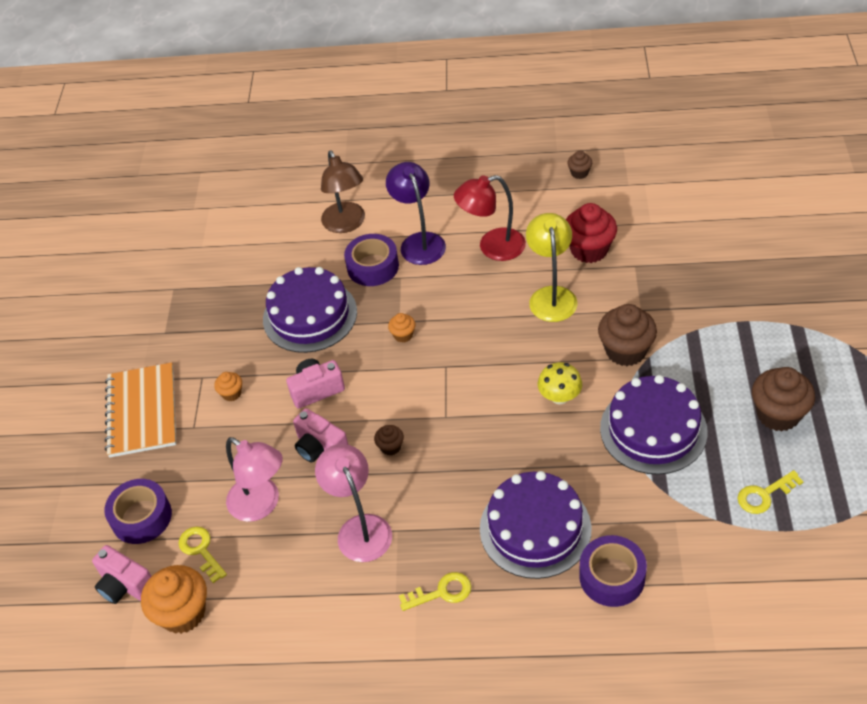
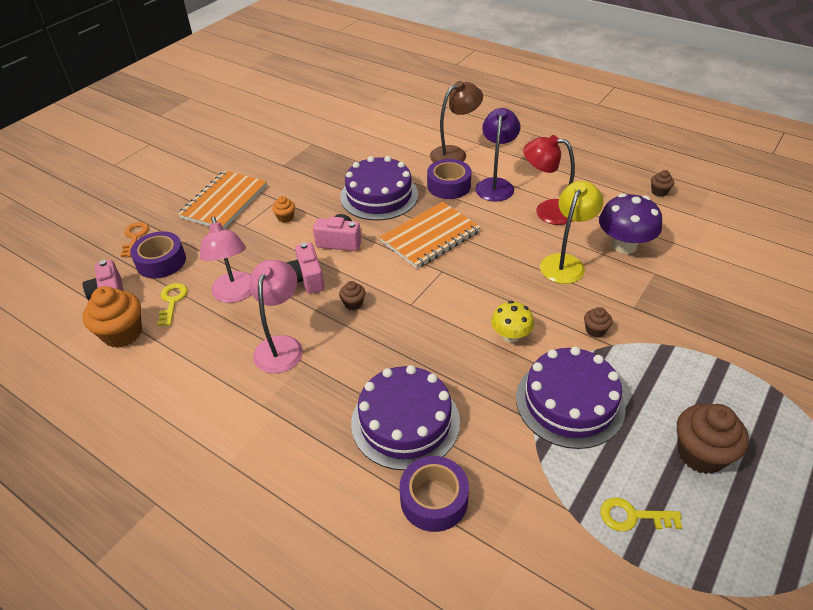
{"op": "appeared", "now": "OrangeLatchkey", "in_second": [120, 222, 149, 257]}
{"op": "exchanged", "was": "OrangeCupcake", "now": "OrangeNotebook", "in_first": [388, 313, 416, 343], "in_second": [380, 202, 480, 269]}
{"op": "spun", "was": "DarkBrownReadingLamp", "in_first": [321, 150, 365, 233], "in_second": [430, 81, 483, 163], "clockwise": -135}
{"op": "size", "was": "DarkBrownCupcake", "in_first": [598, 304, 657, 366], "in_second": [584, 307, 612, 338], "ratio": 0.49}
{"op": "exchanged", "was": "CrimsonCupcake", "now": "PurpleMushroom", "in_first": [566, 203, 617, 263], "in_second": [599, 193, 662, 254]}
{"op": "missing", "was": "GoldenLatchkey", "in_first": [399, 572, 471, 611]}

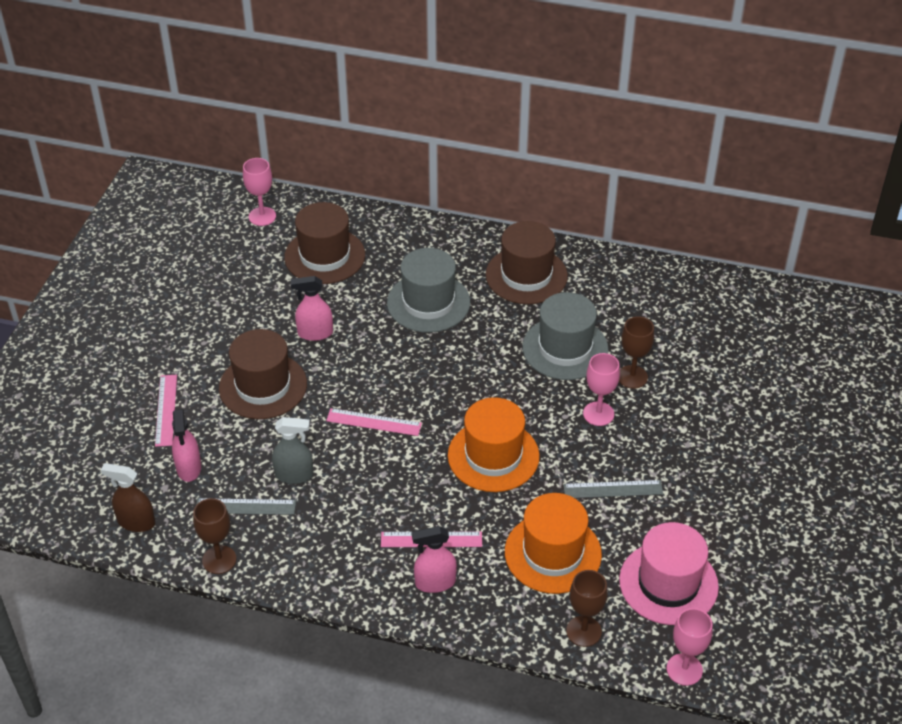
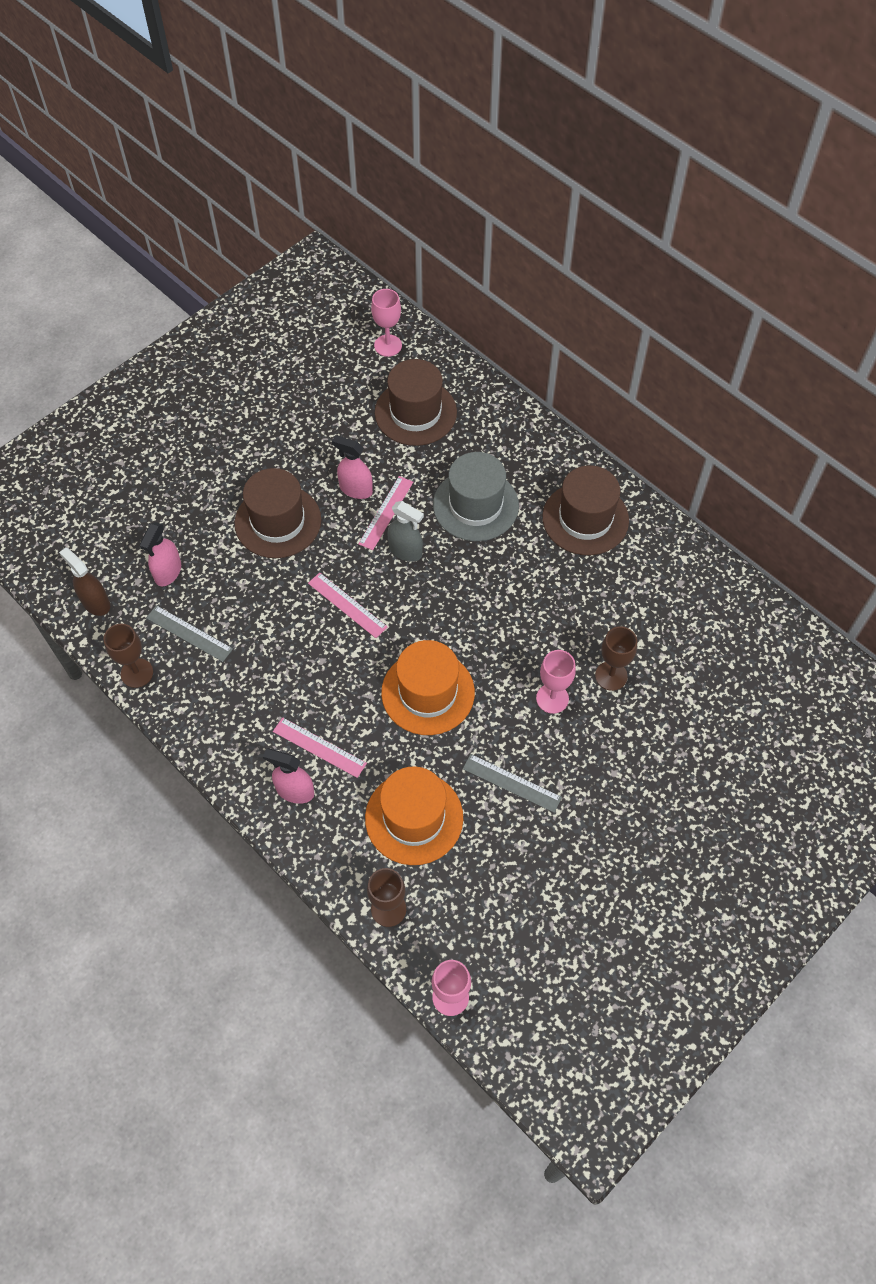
{"op": "relocated", "was": "RosePinkMeasuringStick", "in_first": [155, 375, 177, 447], "in_second": [358, 476, 413, 550]}
{"op": "relocated", "was": "GraySprayCleaner", "in_first": [272, 417, 313, 484], "in_second": [387, 501, 424, 562]}
{"op": "missing", "was": "GrayTallHat", "in_first": [522, 292, 609, 380]}
{"op": "missing", "was": "RosePinkTallHat", "in_first": [619, 522, 719, 625]}

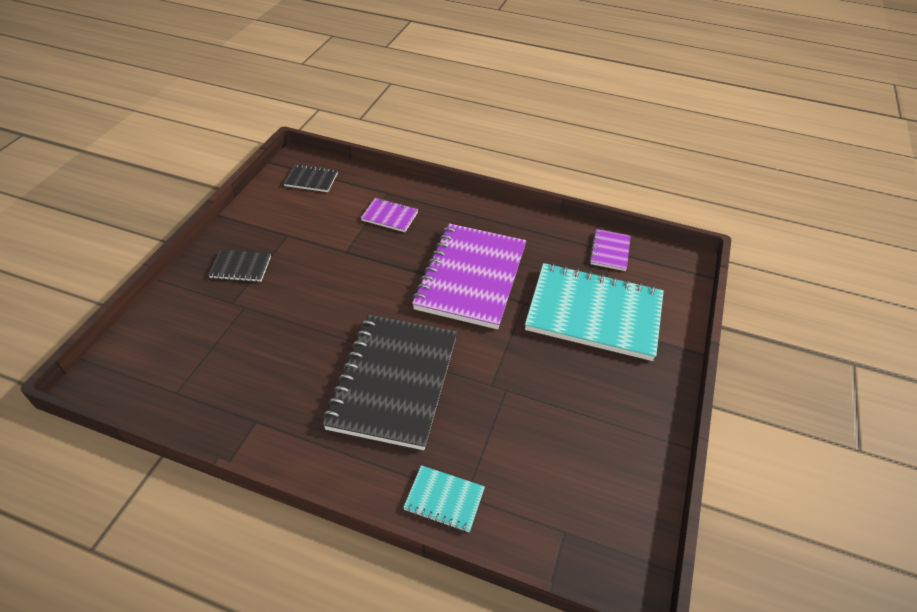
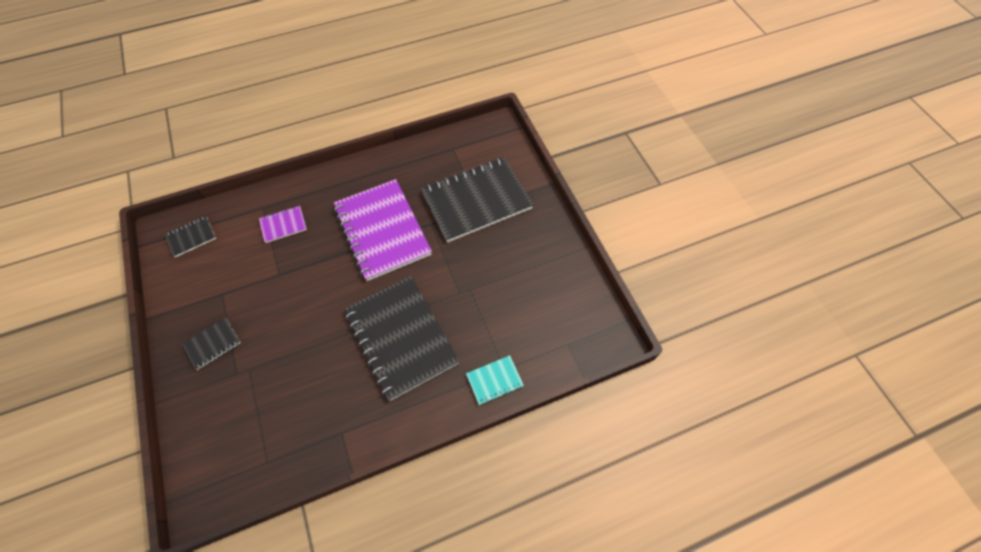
{"op": "colour", "was": "TealNotebook", "now": "JetBlackNotebook", "in_first": [525, 263, 664, 361], "in_second": [421, 157, 534, 242]}
{"op": "missing", "was": "PurpleNotebook", "in_first": [589, 229, 631, 271]}

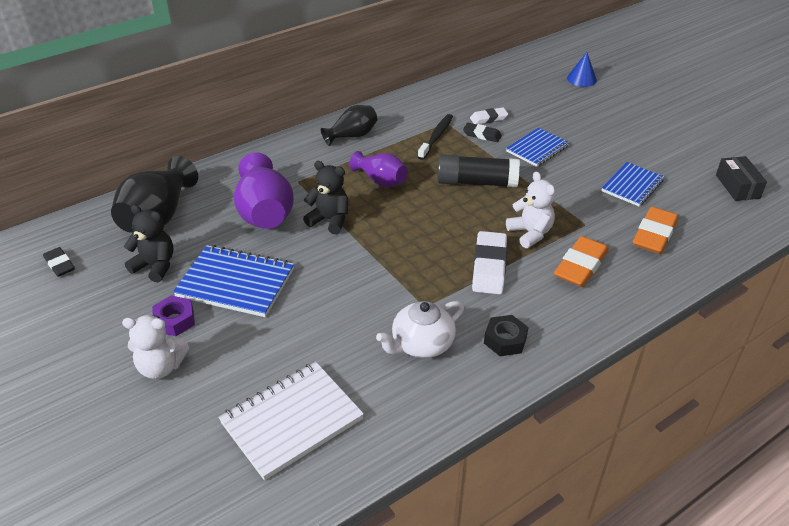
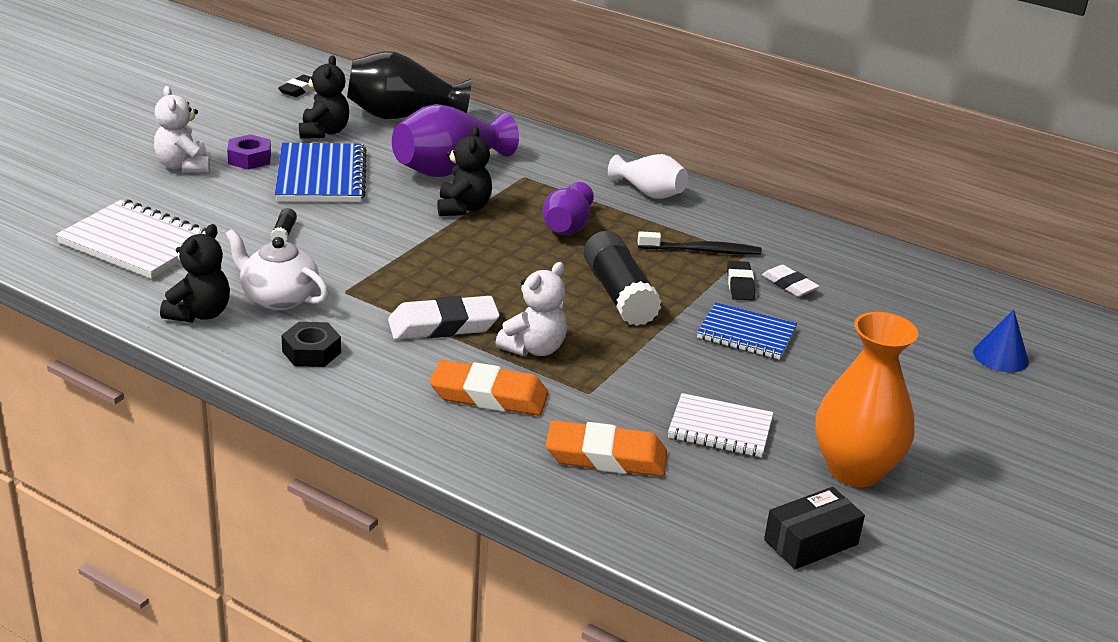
{"op": "appeared", "now": "JetBlackTeddyBear", "in_second": [160, 224, 230, 323]}
{"op": "appeared", "now": "JetBlackGlueStick", "in_second": [271, 208, 297, 241]}
{"op": "colour", "was": "JetBlackVase", "now": "SnowWhiteVase", "in_first": [321, 105, 378, 146], "in_second": [608, 154, 688, 199]}
{"op": "colour", "was": "BlueNotebook", "now": "SnowWhiteNotebook", "in_first": [601, 162, 664, 206], "in_second": [668, 393, 773, 457]}
{"op": "appeared", "now": "OrangeVase", "in_second": [815, 312, 918, 487]}

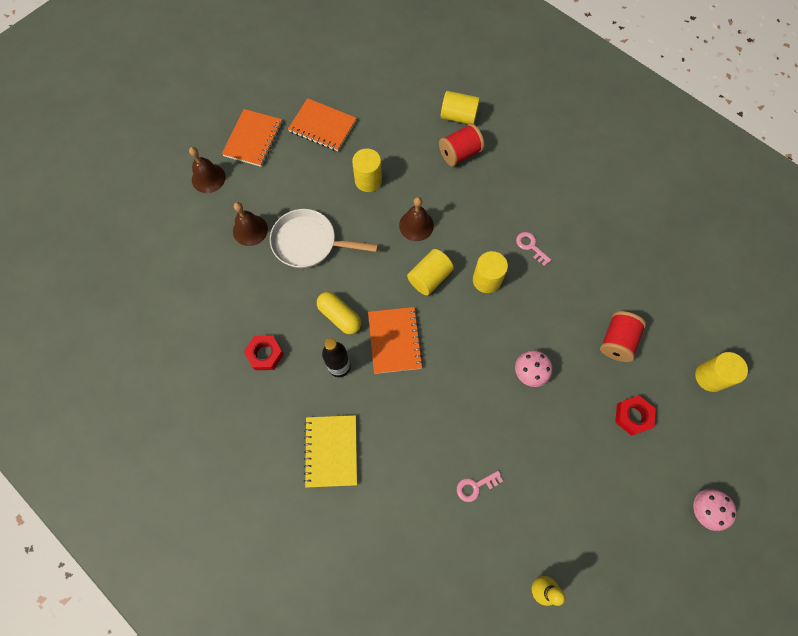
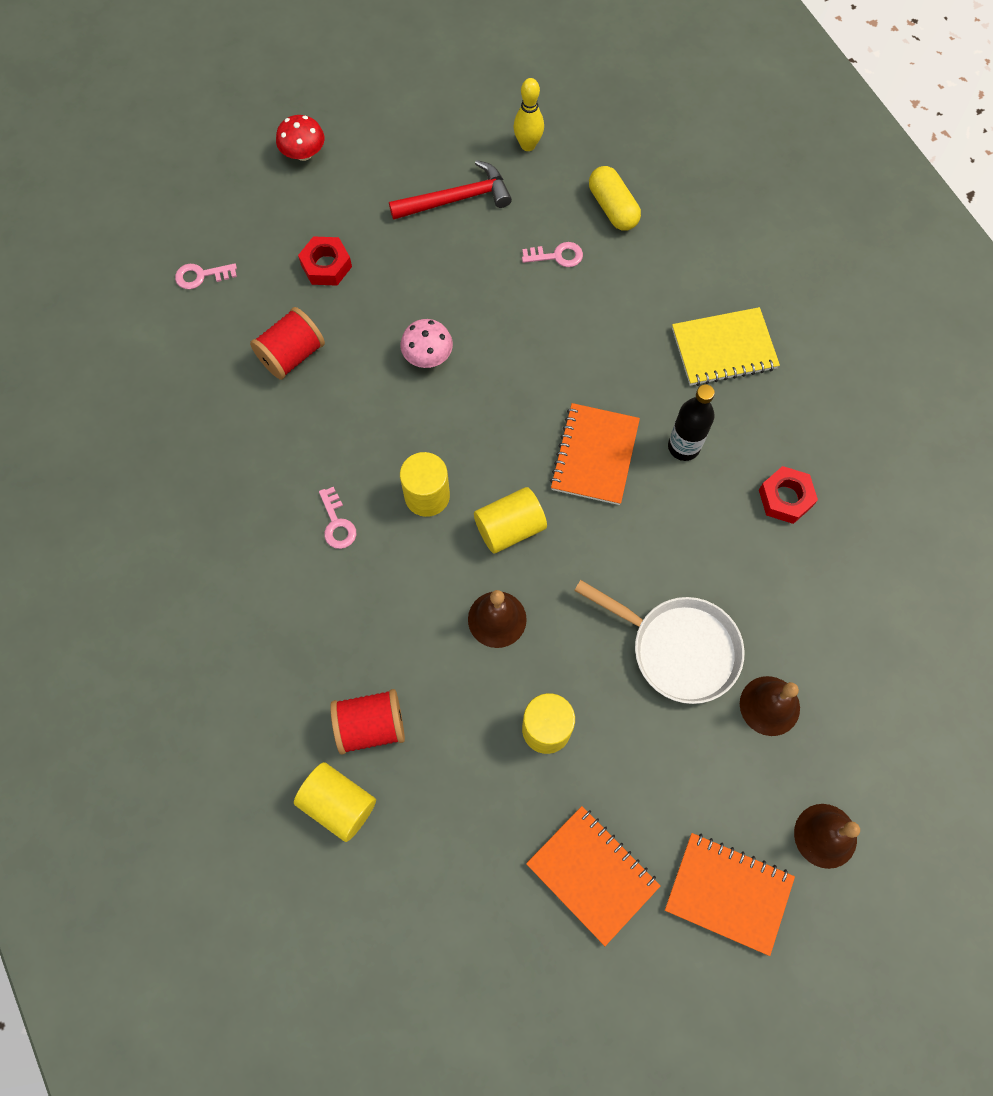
{"op": "exchanged", "was": "GoldenCylinderShape", "now": "RosePinkLatchkey", "in_first": [695, 352, 748, 392], "in_second": [175, 263, 237, 289]}
{"op": "colour", "was": "RosePinkMushroom", "now": "CrimsonMushroom", "in_first": [693, 489, 737, 531], "in_second": [276, 115, 324, 161]}
{"op": "appeared", "now": "CrimsonHammer", "in_second": [389, 160, 512, 220]}
{"op": "relocated", "was": "GoldenCapsule", "in_first": [317, 292, 361, 334], "in_second": [589, 166, 641, 231]}
{"op": "spun", "was": "OrangeNotebook", "in_first": [222, 109, 282, 167], "in_second": [665, 833, 795, 956], "clockwise": 75}
{"op": "spun", "was": "GoldenNotebook", "in_first": [304, 415, 357, 488], "in_second": [672, 307, 780, 386], "clockwise": 60}

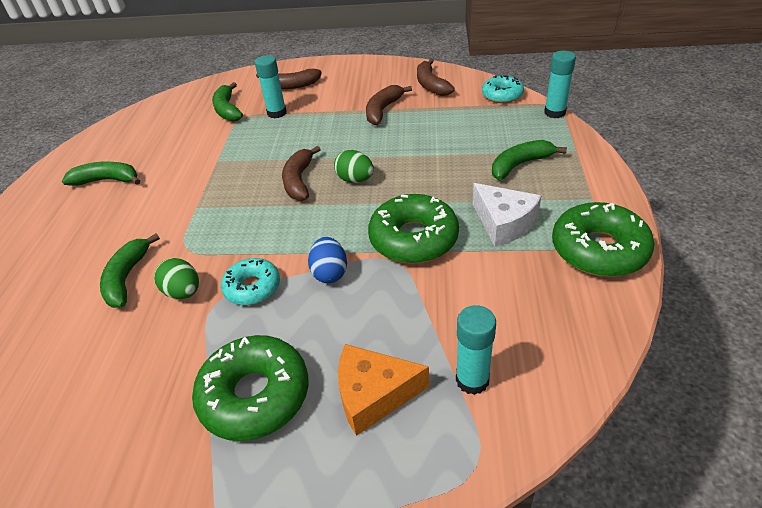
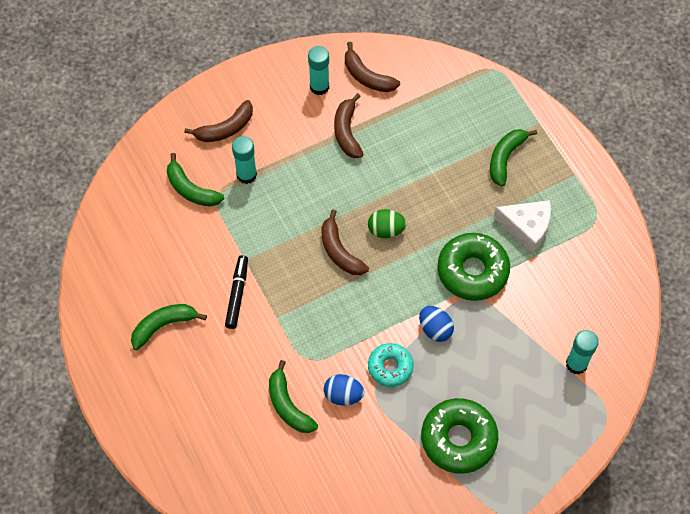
{"op": "appeared", "now": "JetBlackFeltPen", "in_second": [225, 255, 248, 329]}
{"op": "relocated", "was": "TealGlueStick", "in_first": [544, 51, 576, 118], "in_second": [308, 46, 329, 95]}
{"op": "colour", "was": "LeafGreenToyEgg", "now": "BlueToyEgg", "in_first": [154, 258, 199, 299], "in_second": [324, 374, 364, 405]}
{"op": "missing", "was": "OrangeCheeseWedge", "in_first": [338, 344, 429, 436]}
{"op": "missing", "was": "TealGlazedDonut", "in_first": [482, 75, 524, 103]}
{"op": "missing", "was": "LeafGreenGlazedDonut", "in_first": [552, 202, 654, 277]}

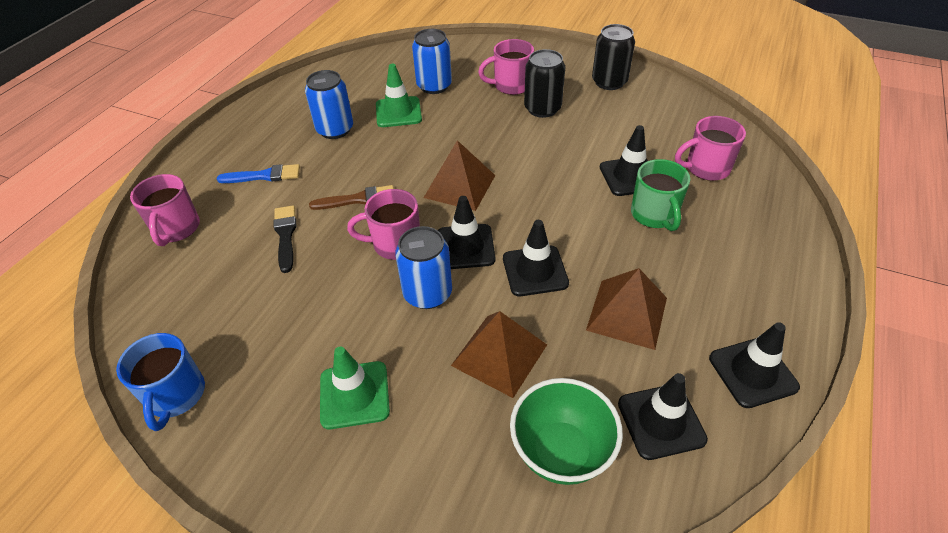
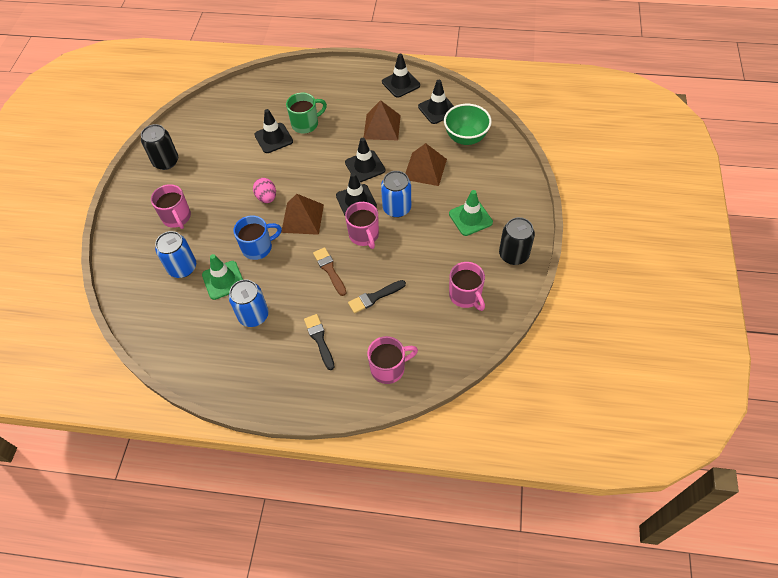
{"op": "relocated", "was": "BlueTeaMug", "in_first": [116, 333, 205, 431], "in_second": [233, 215, 282, 260]}
{"op": "appeared", "now": "RosePinkToyEgg", "in_second": [253, 178, 276, 203]}
{"op": "colour", "was": "BluePaintbrush", "now": "JetBlackPaintbrush", "in_first": [217, 164, 300, 183], "in_second": [304, 314, 334, 370]}
{"op": "relocated", "was": "RosePinkTeaMug", "in_first": [675, 116, 746, 181], "in_second": [449, 262, 485, 311]}
{"op": "relocated", "was": "JetBlackCan", "in_first": [524, 49, 565, 118], "in_second": [499, 217, 535, 265]}

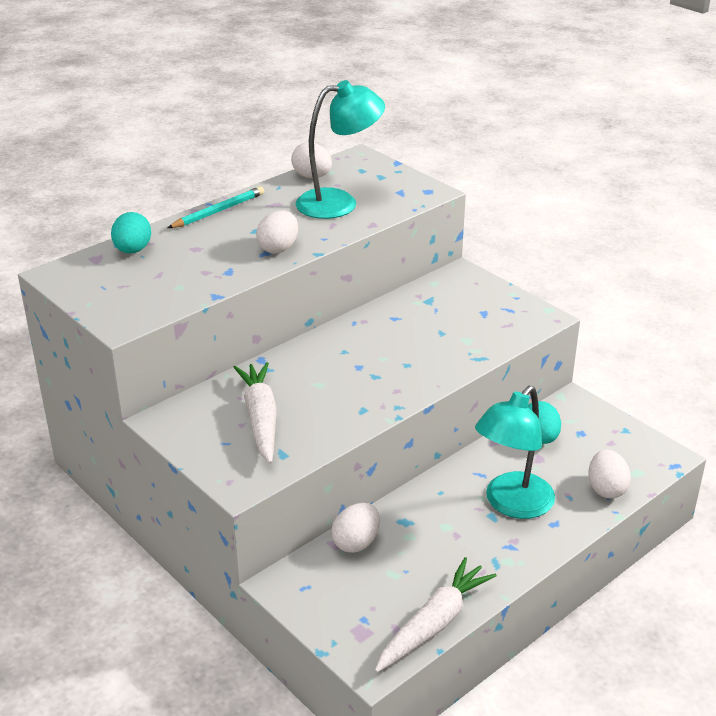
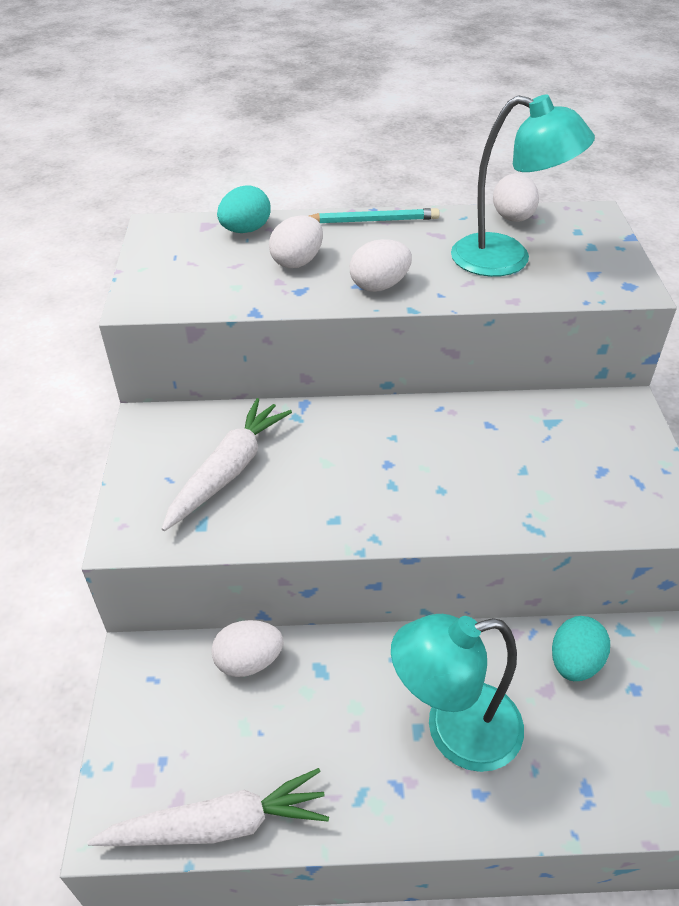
{"op": "relocated", "was": "SnowWhiteToyEgg", "in_first": [588, 450, 631, 499], "in_second": [269, 215, 323, 268]}

